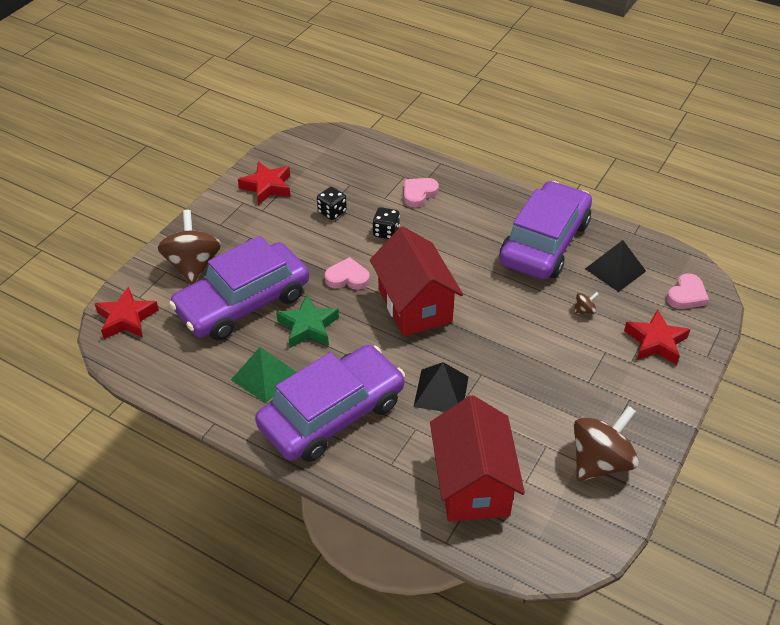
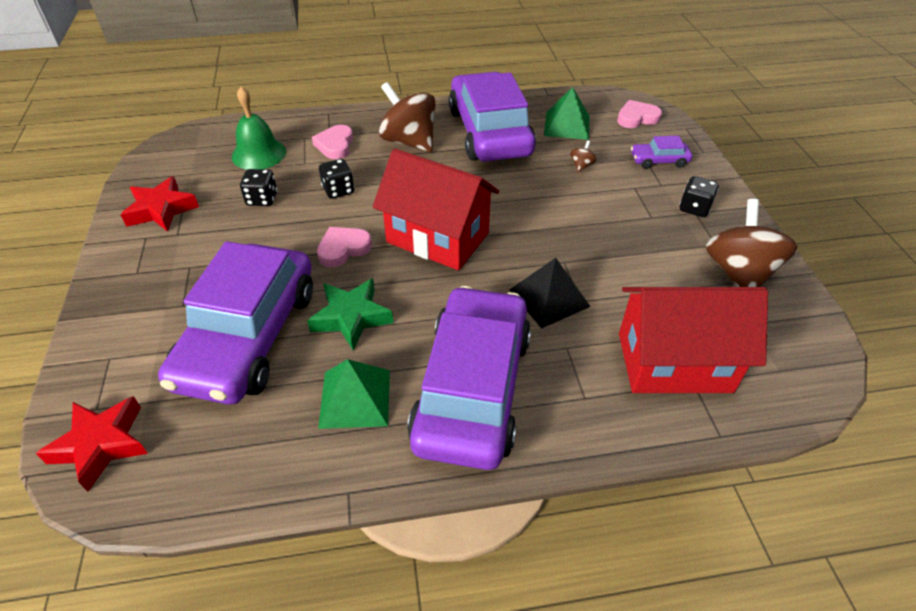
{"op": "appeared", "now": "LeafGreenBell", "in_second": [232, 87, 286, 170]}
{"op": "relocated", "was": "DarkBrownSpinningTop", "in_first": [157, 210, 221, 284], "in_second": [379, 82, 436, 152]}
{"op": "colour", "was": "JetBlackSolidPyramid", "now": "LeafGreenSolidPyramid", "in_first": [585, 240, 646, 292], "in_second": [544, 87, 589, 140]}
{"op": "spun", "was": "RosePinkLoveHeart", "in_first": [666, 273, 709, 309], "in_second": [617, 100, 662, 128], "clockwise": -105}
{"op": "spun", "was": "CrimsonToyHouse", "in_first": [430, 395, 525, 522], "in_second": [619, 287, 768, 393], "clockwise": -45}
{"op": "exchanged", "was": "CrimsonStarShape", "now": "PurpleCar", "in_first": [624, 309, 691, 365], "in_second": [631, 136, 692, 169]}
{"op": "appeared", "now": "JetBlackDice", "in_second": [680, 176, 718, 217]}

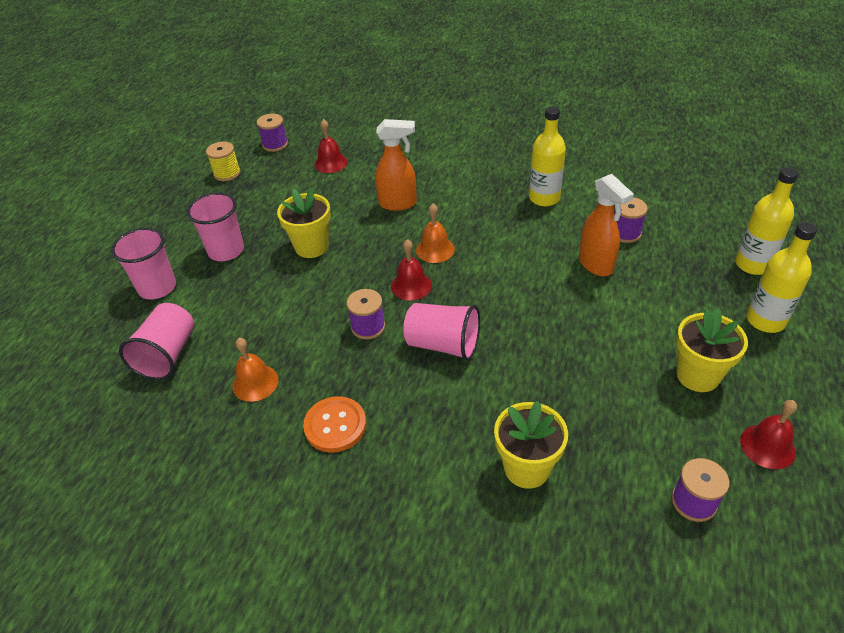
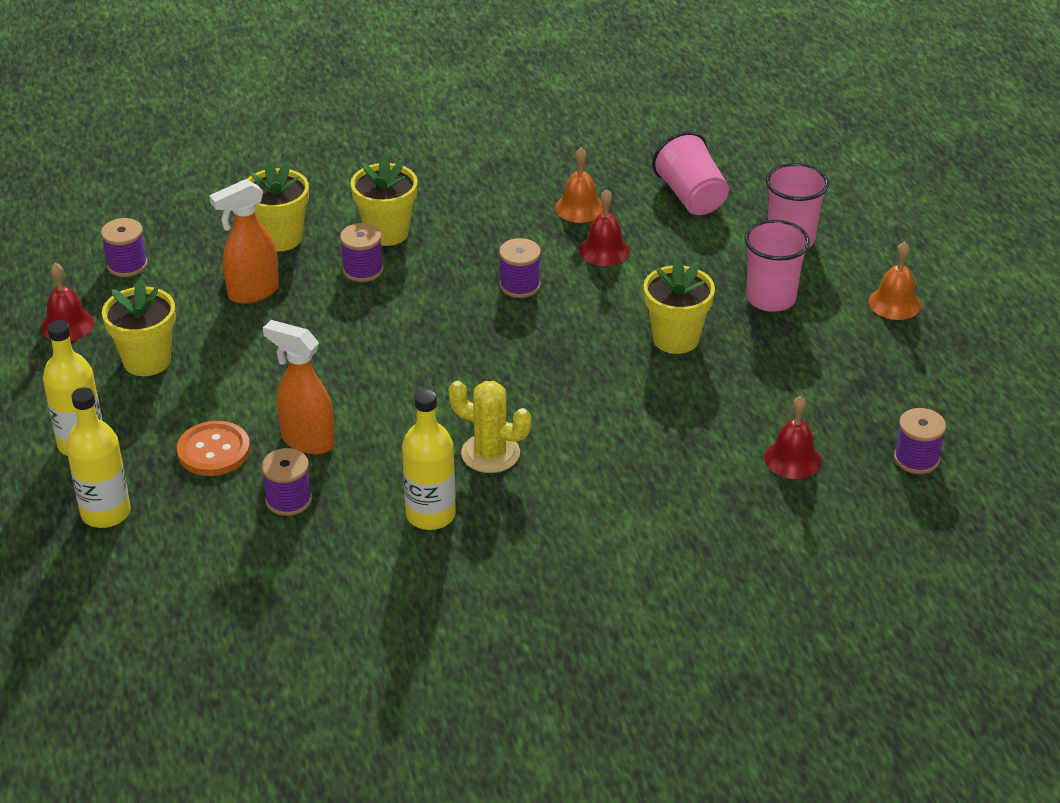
{"op": "relocated", "was": "OrangeSewingButton", "in_first": [303, 396, 366, 453], "in_second": [177, 421, 250, 476]}
{"op": "relocated", "was": "OrangeSprayCleaner", "in_first": [375, 119, 417, 211], "in_second": [209, 179, 279, 304]}
{"op": "appeared", "now": "PurpleBobbin", "in_second": [340, 223, 383, 282]}
{"op": "appeared", "now": "GoldenPlantPot", "in_second": [351, 154, 418, 246]}
{"op": "appeared", "now": "GoldenCactus", "in_second": [449, 381, 531, 473]}
{"op": "relocated", "was": "CrimsonBell", "in_first": [391, 239, 432, 300], "in_second": [579, 189, 630, 266]}
{"op": "relocated", "was": "OrangeBell", "in_first": [416, 204, 455, 263], "in_second": [869, 242, 921, 320]}
{"op": "missing", "was": "GoldenBobbin", "in_first": [206, 142, 240, 181]}
{"op": "missing", "was": "RosePinkTumbler", "in_first": [403, 303, 480, 361]}

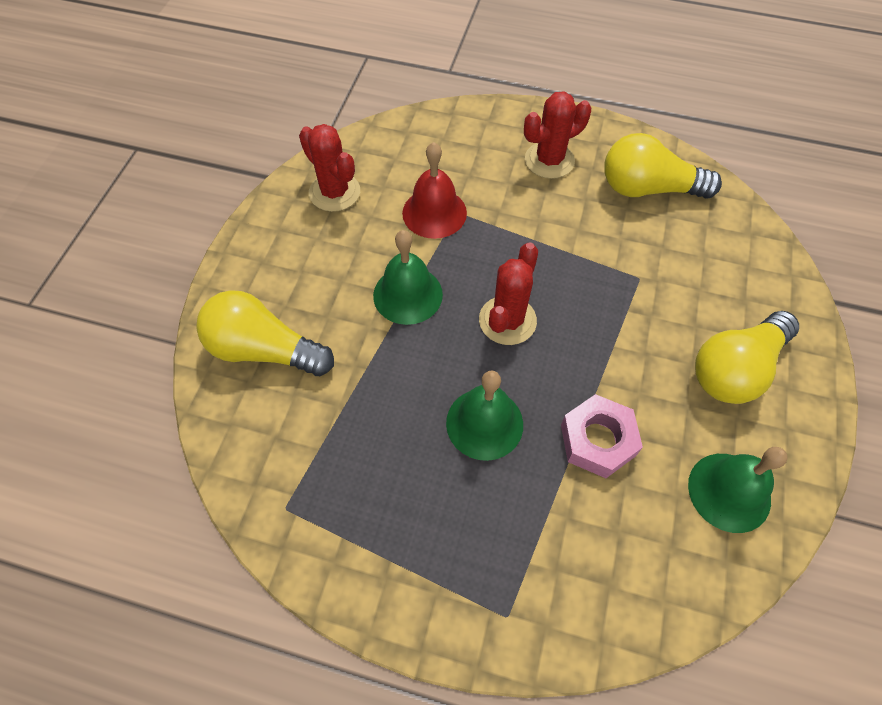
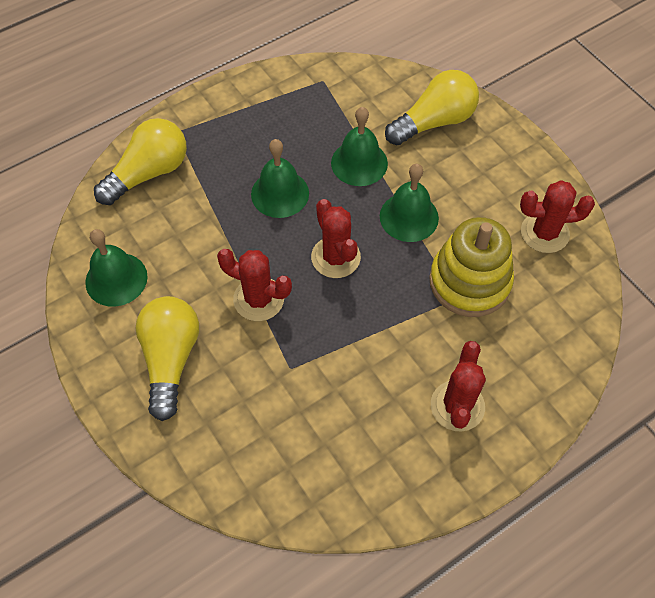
{"op": "relocated", "was": "GoldenLightBulb", "in_first": [604, 133, 722, 199], "in_second": [94, 118, 187, 205]}
{"op": "appeared", "now": "CrimsonCactus", "in_second": [217, 249, 292, 321]}
{"op": "appeared", "now": "LeafGreenBell", "in_second": [331, 107, 388, 186]}
{"op": "exchanged", "was": "CrimsonBell", "now": "GoldenRingStacker", "in_first": [402, 142, 467, 239], "in_second": [429, 217, 514, 317]}
{"op": "missing", "was": "RosePinkHexNut", "in_first": [561, 394, 643, 478]}

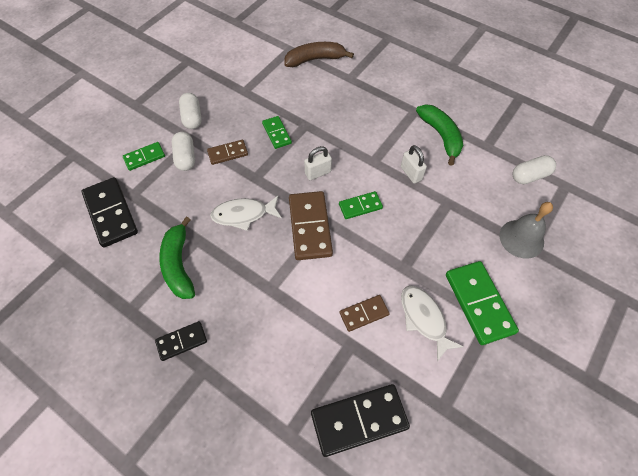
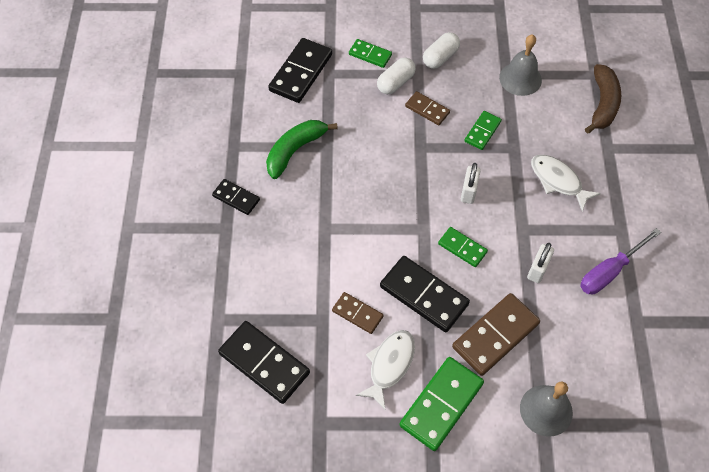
{"op": "appeared", "now": "JetBlackDominoTile", "in_second": [380, 256, 470, 332]}
{"op": "relocated", "was": "DarkBrownDominoTile", "in_first": [289, 191, 333, 260], "in_second": [452, 293, 540, 376]}
{"op": "spun", "was": "SnowWhiteSmallLock", "in_first": [304, 146, 332, 180], "in_second": [461, 163, 481, 204], "clockwise": 75}
{"op": "appeared", "now": "GrayBell", "in_second": [499, 34, 542, 96]}
{"op": "relocated", "was": "SnowWhiteFish", "in_first": [210, 196, 282, 231], "in_second": [531, 155, 601, 211]}
{"op": "exchanged", "was": "LeafGreenBanana", "now": "PurpleScrewdriver", "in_first": [416, 104, 463, 166], "in_second": [580, 228, 661, 294]}
{"op": "spun", "was": "DarkBrownBanana", "in_first": [284, 42, 354, 67], "in_second": [585, 64, 621, 134], "clockwise": 60}
{"op": "missing", "was": "SnowWhiteCapsule", "in_first": [512, 155, 556, 184]}

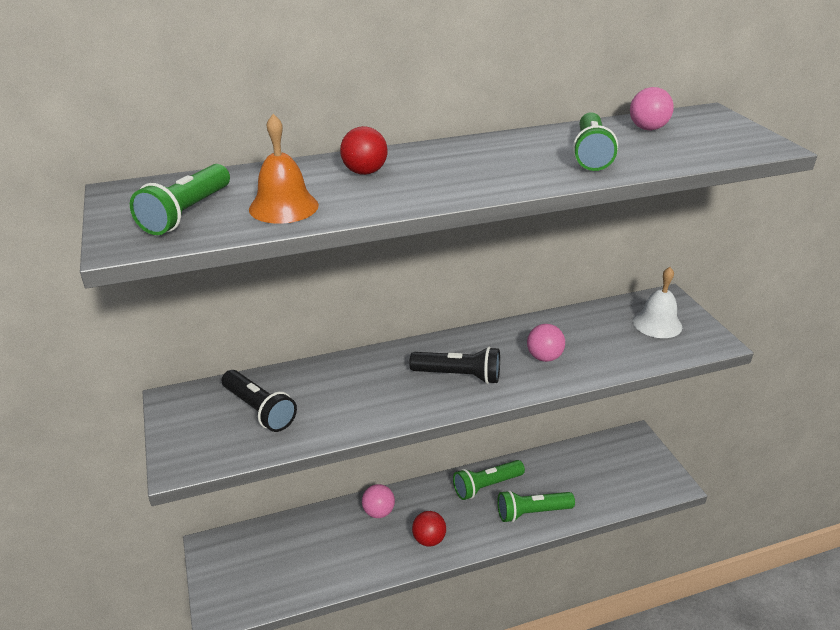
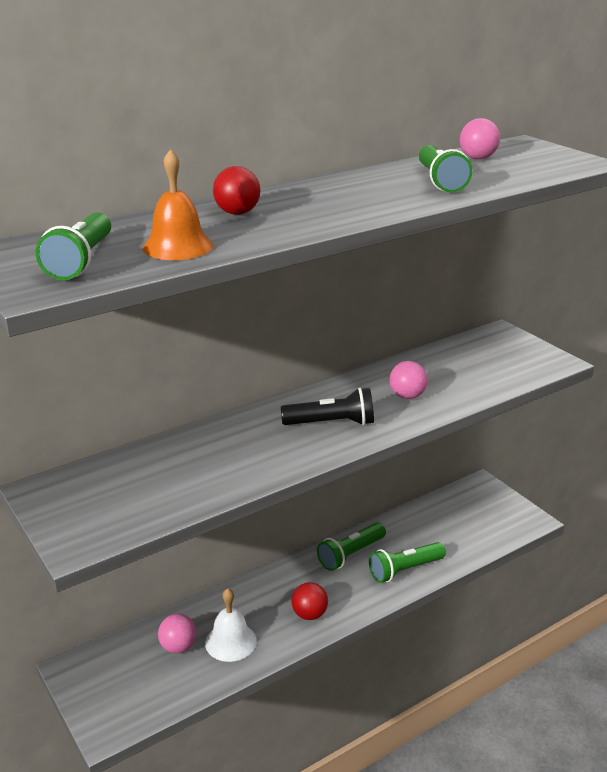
{"op": "relocated", "was": "RosePinkPlayBall", "in_first": [362, 484, 395, 518], "in_second": [158, 614, 197, 654]}
{"op": "relocated", "was": "SnowWhiteBell", "in_first": [633, 267, 682, 338], "in_second": [205, 588, 257, 662]}
{"op": "missing", "was": "JetBlackPocketTorch", "in_first": [222, 370, 297, 432]}

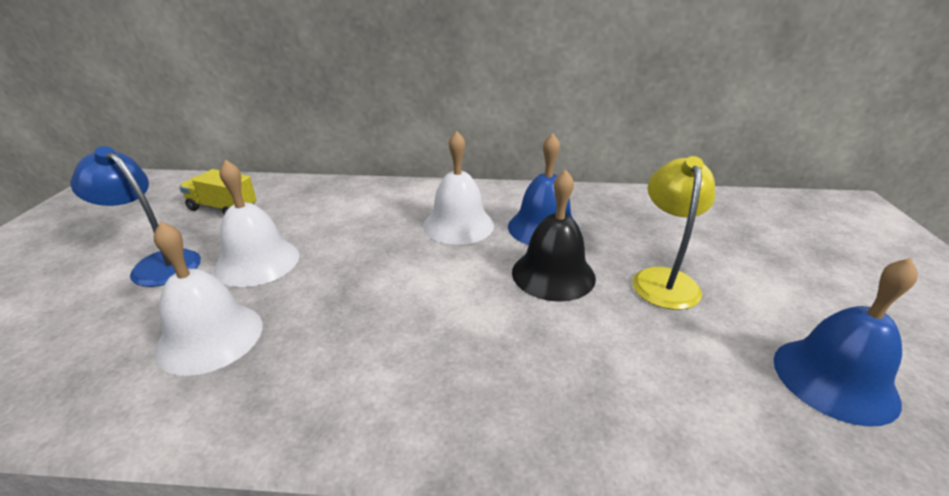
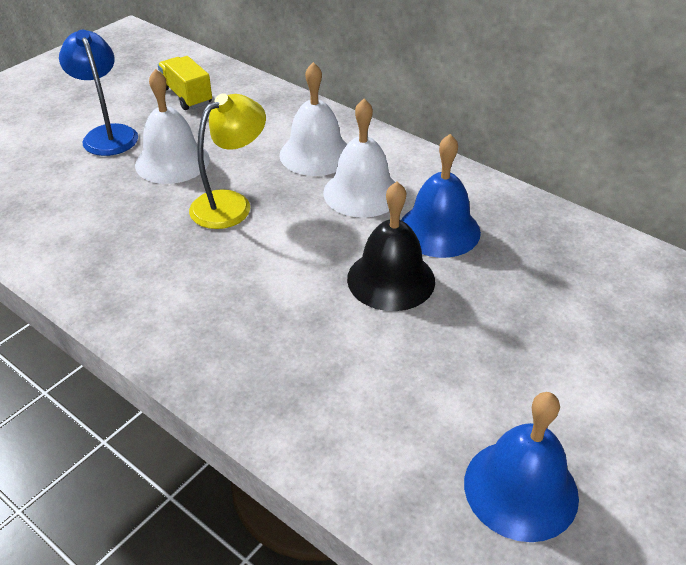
{"op": "relocated", "was": "GoldenReadingLamp", "in_first": [632, 156, 715, 310], "in_second": [189, 93, 266, 229]}
{"op": "relocated", "was": "SnowWhiteBell", "in_first": [154, 222, 262, 376], "in_second": [280, 62, 347, 176]}

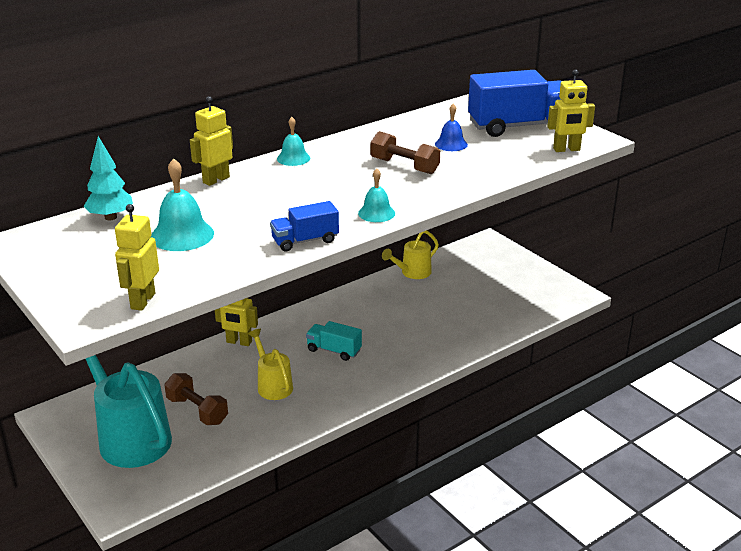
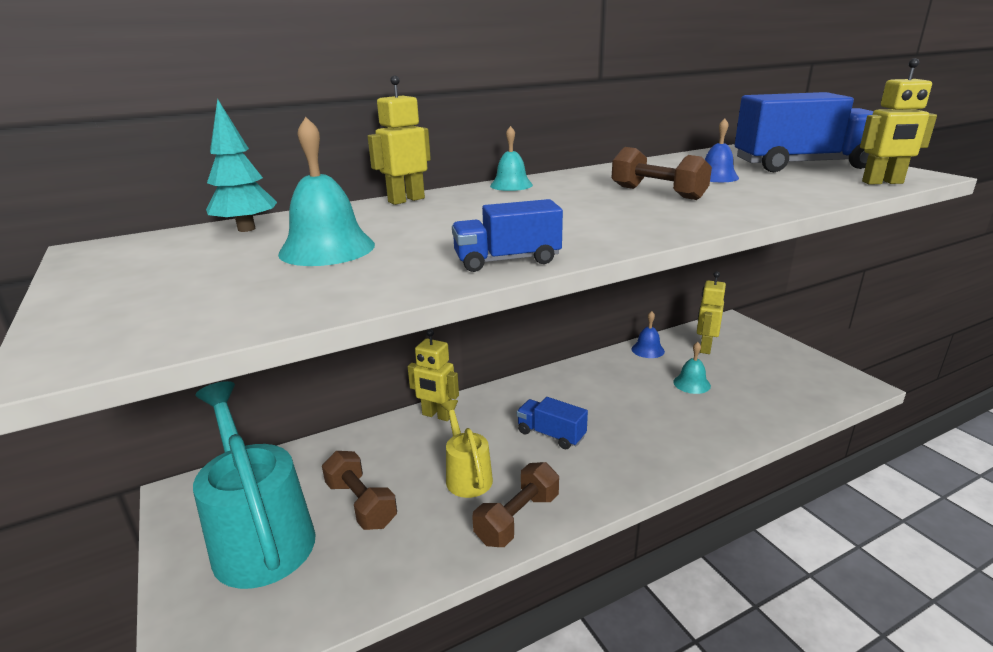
{"op": "appeared", "now": "DarkBrownHandWeight", "in_second": [472, 462, 559, 547]}
{"op": "colour", "was": "TealTruck", "now": "BlueTruck", "in_first": [306, 321, 362, 361], "in_second": [517, 397, 588, 449]}
{"op": "exchanged", "was": "GoldenWateringCan", "now": "BlueBell", "in_first": [382, 230, 439, 279], "in_second": [631, 311, 665, 358]}
{"op": "relocated", "was": "TealBell", "in_first": [358, 169, 395, 222], "in_second": [673, 342, 711, 394]}
{"op": "relocated", "was": "GoldenToyRobot", "in_first": [115, 204, 159, 311], "in_second": [697, 271, 726, 354]}

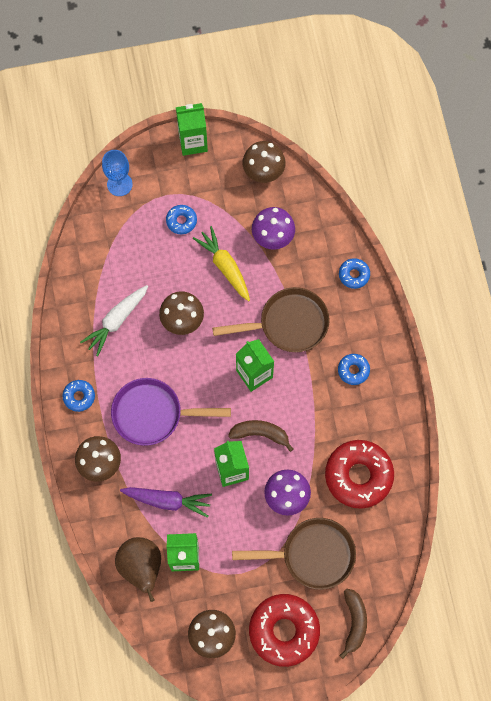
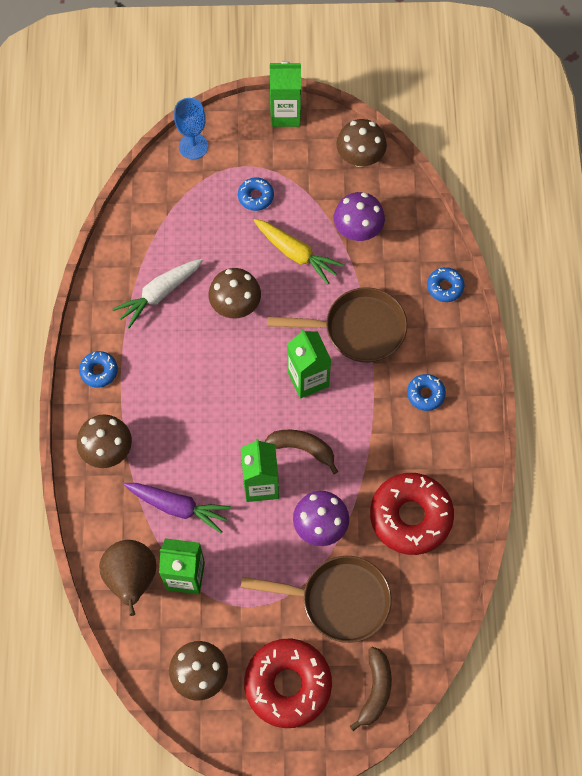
{"op": "spun", "was": "GoldenRootVegetable", "in_first": [193, 226, 250, 301], "in_second": [254, 219, 344, 284], "clockwise": 150}
{"op": "missing", "was": "PurpleFryingPan", "in_first": [111, 378, 231, 446]}

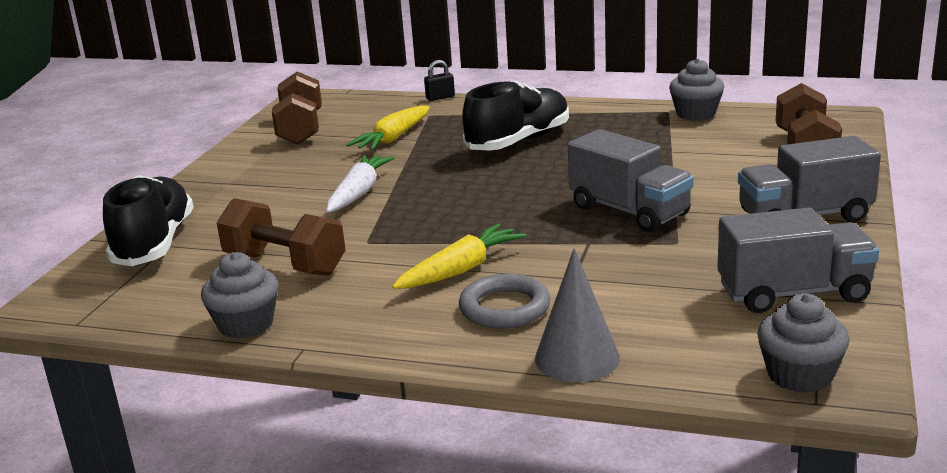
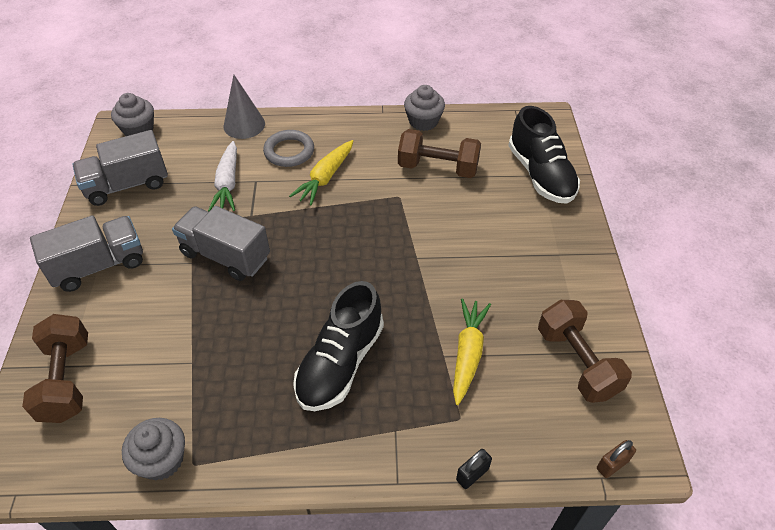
{"op": "relocated", "was": "SnowWhiteRootVegetable", "in_first": [326, 155, 395, 213], "in_second": [208, 141, 237, 212]}
{"op": "appeared", "now": "DarkBrownSmallLock", "in_second": [597, 440, 636, 478]}

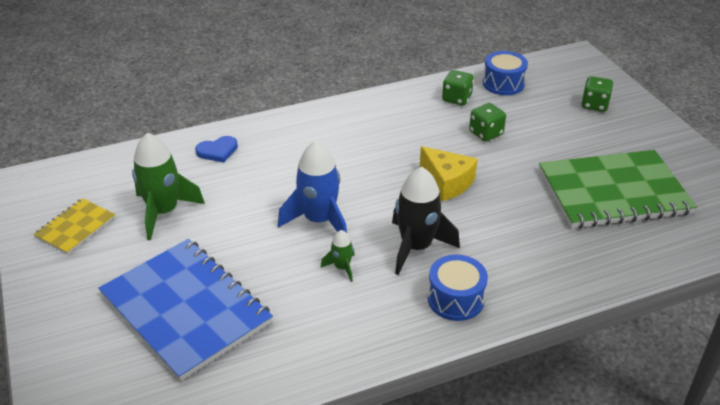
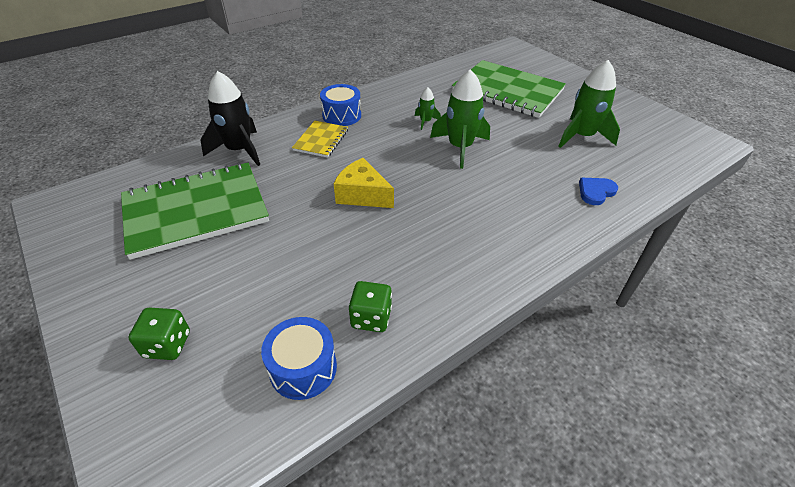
{"op": "relocated", "was": "JetBlackSpaceship", "in_first": [392, 167, 460, 275], "in_second": [201, 71, 260, 166]}
{"op": "relocated", "was": "GoldenNotebook", "in_first": [33, 198, 116, 255], "in_second": [292, 121, 348, 158]}
{"op": "colour", "was": "BlueSpaceship", "now": "LeafGreenSpaceship", "in_first": [278, 141, 347, 233], "in_second": [430, 69, 490, 169]}
{"op": "colour", "was": "BlueNotebook", "now": "LeafGreenNotebook", "in_first": [98, 239, 273, 381], "in_second": [452, 60, 566, 118]}
{"op": "missing", "was": "LeafGreenDice", "in_first": [469, 103, 506, 142]}

